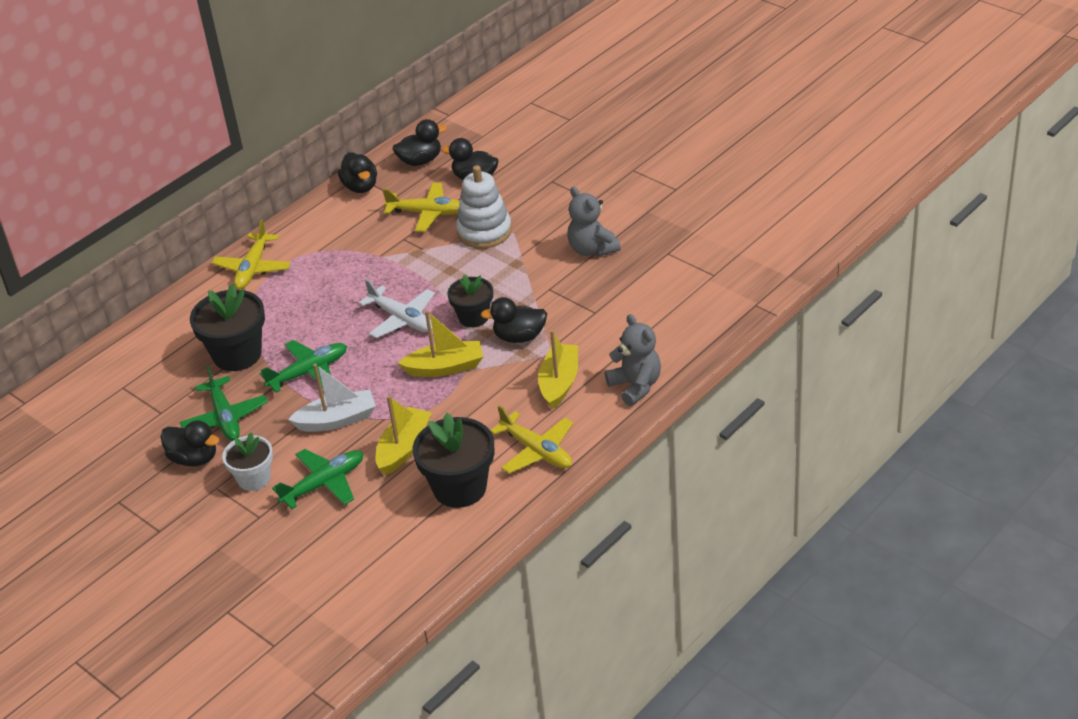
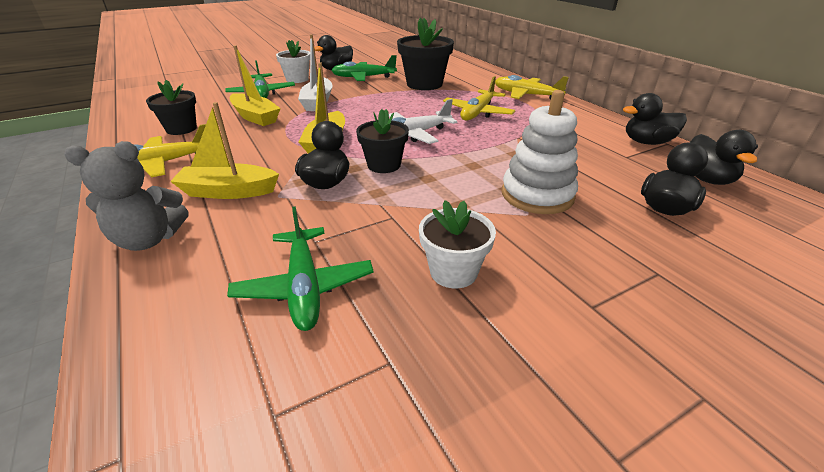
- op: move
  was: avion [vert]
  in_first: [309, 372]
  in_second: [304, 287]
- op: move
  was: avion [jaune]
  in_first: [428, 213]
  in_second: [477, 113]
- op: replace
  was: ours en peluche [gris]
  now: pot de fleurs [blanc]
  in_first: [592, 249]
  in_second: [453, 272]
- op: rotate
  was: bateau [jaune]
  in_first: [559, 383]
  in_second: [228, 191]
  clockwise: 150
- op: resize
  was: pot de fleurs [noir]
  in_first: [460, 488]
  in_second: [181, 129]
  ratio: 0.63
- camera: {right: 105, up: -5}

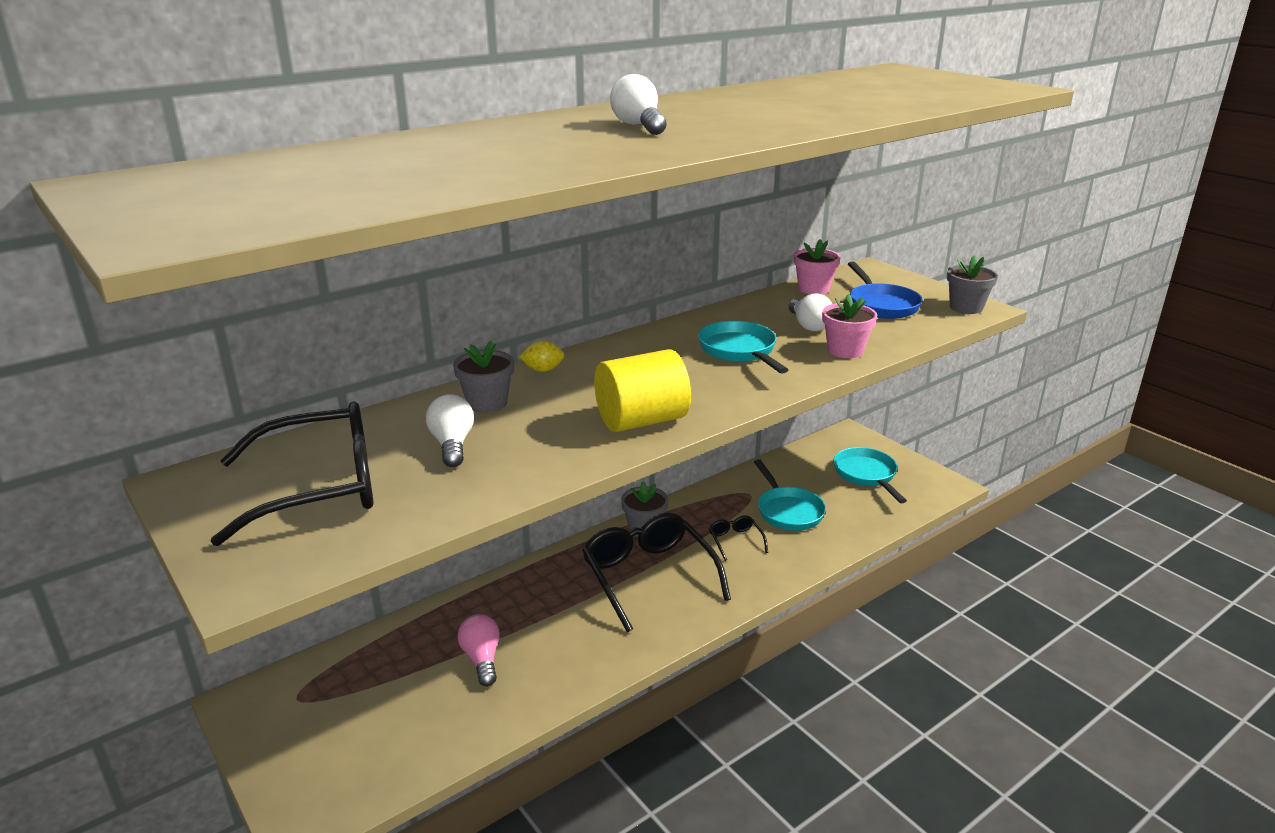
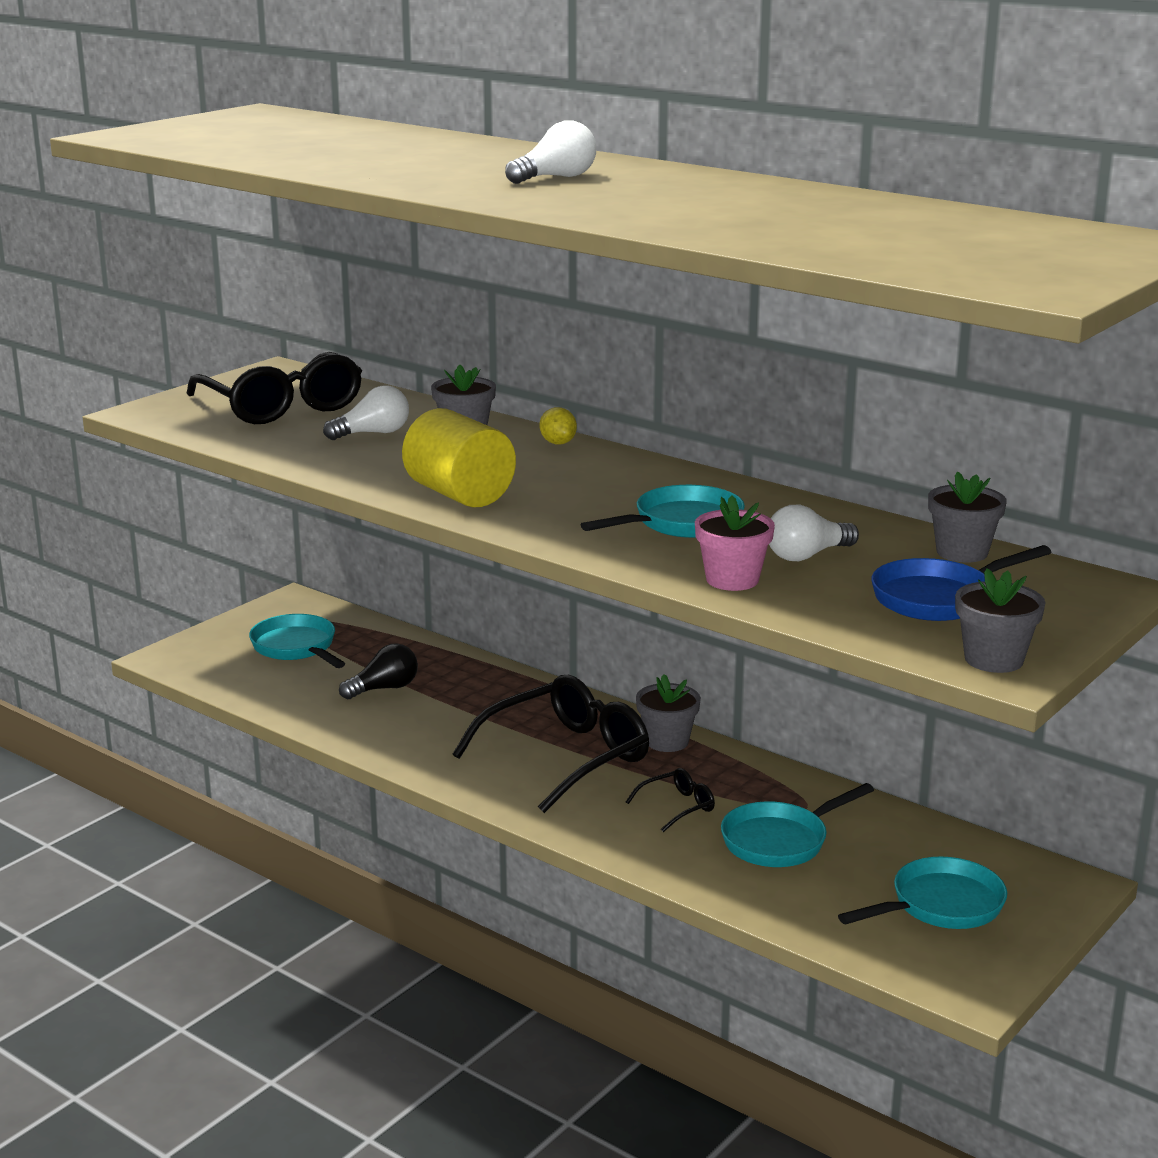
- op: insert
  now: poêle [turquoise]
  in_second: [296, 647]
- op: recolor
  was: ampoule [rose]
  now: ampoule [noir]
  in_first: [482, 659]
  in_second: [384, 689]
- op: recolor
  was: pot de fleurs [rose]
  now: pot de fleurs [gris]
  in_first: [813, 289]
  in_second: [962, 552]
- camera: {right: 75, up: -5}

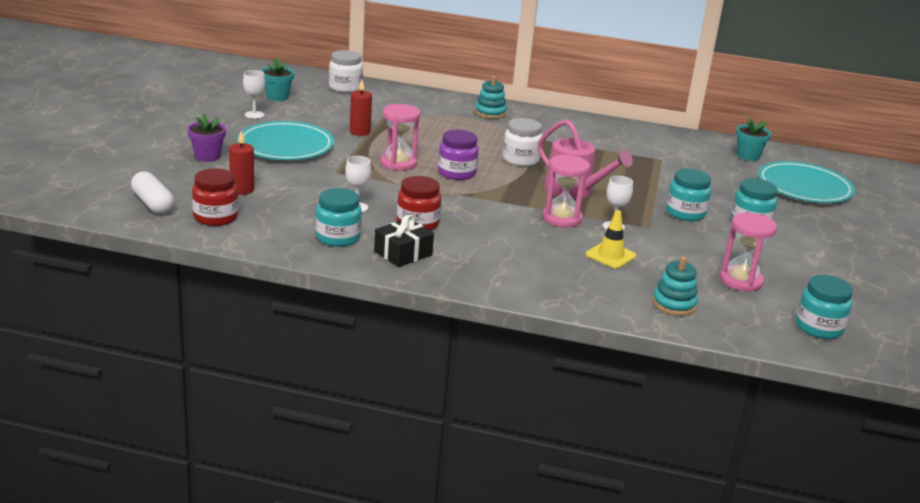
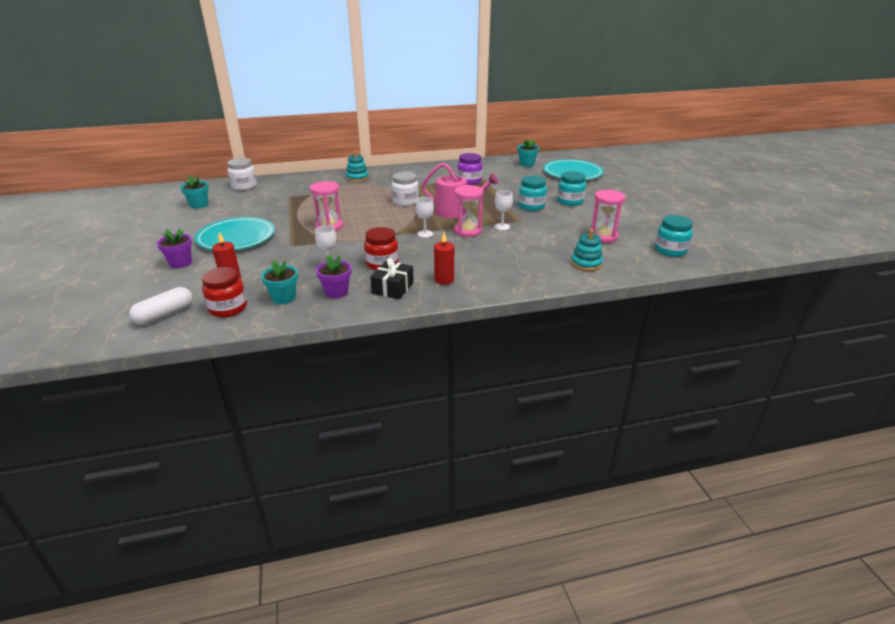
- op: delete
  was: cône de chantier [jaune]
  in_first: [610, 255]
- op: insert
  now: pot de fleurs [turquoise]
  in_second: [284, 298]
- op: move
  was: verre à pied [blanc]
  in_first: [254, 115]
  in_second: [425, 234]
- op: move
  was: bougie [rouge]
  in_first: [360, 132]
  in_second: [444, 280]
- op: move
  was: bocal [violet]
  in_first: [456, 173]
  in_second: [469, 181]
- op: replace
  was: bocal [turquoise]
  now: pot de fleurs [violet]
  in_first: [338, 237]
  in_second: [336, 292]
- op: rotate
  was: gélule [blanc]
  in_first: [153, 204]
  in_second: [165, 314]
  clockwise: -75
- camera: {right: -25, up: 5}

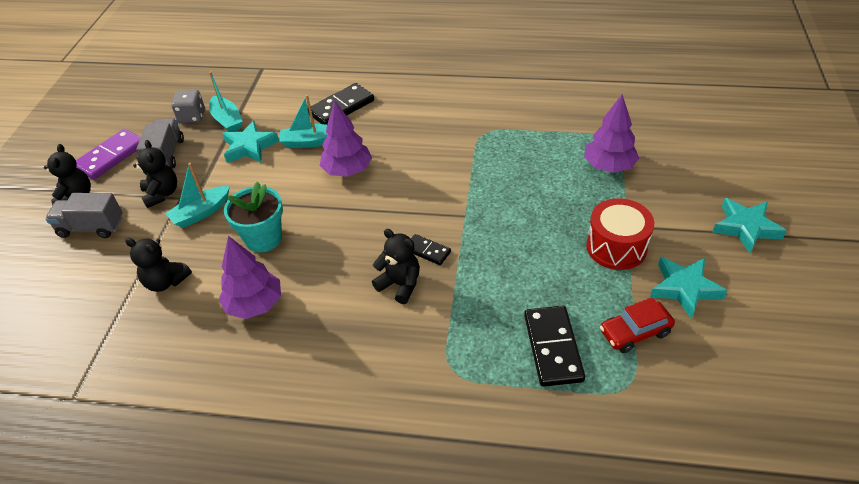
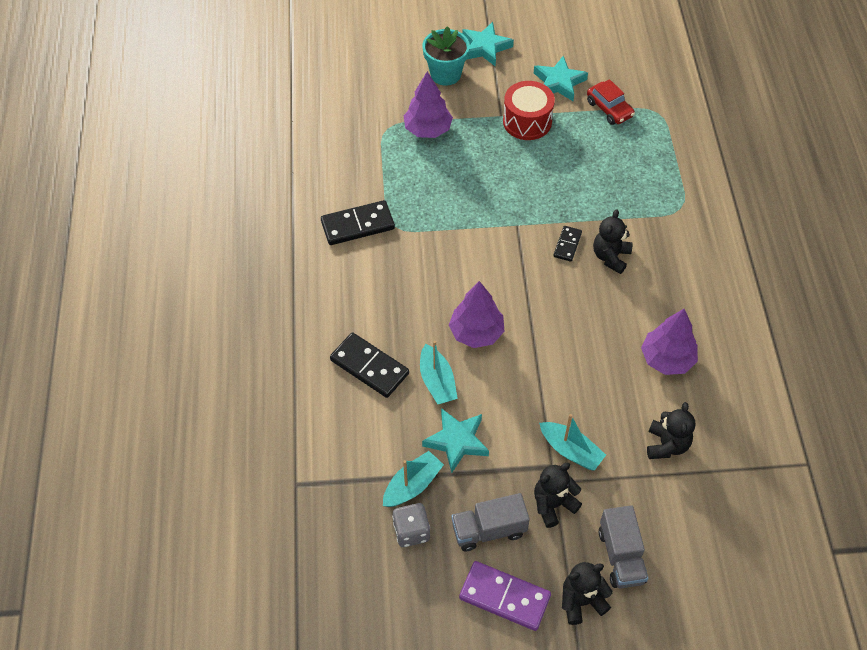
- op: move
  was: pot de fleurs [turquoise]
  in_first: [263, 238]
  in_second: [445, 74]
- op: move
  was: domino [noir]
  in_first: [552, 347]
  in_second: [358, 225]
- camera: {right: -105, up: 10}

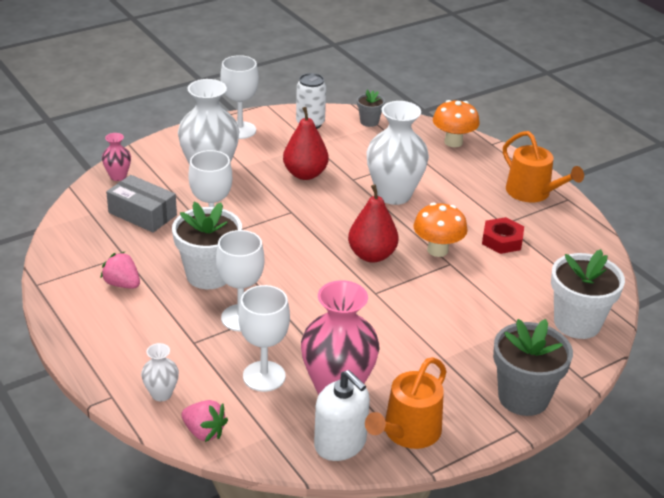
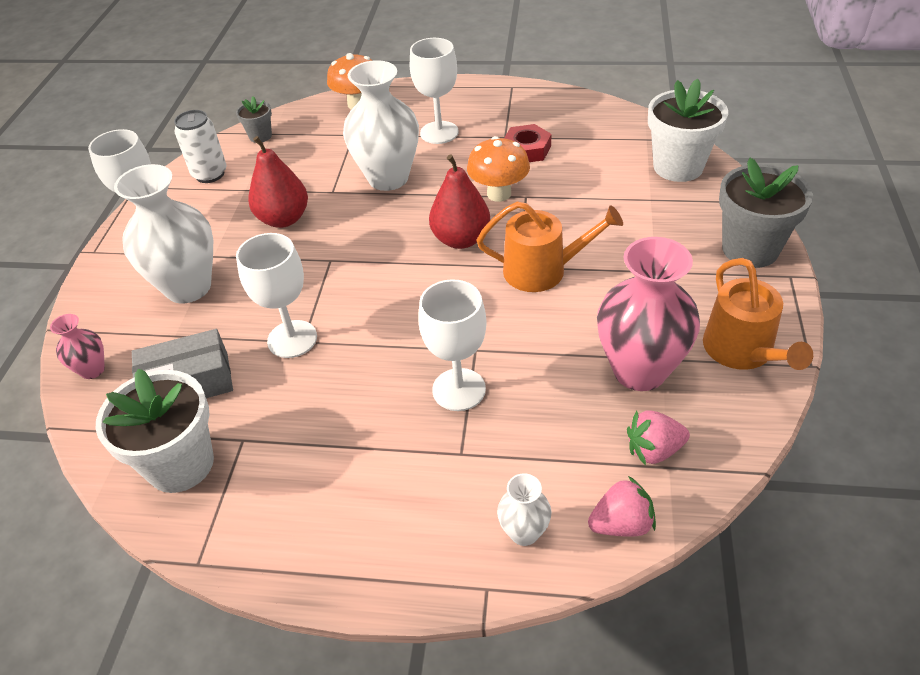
- op: delete
  was: distributeur de savon [blanc]
  in_first: [340, 443]
- op: move
  was: fraise [rose]
  in_first: [122, 284]
  in_second: [654, 450]
- op: move
  was: pot de fleurs [blanc]
  in_first: [208, 275]
  in_second: [180, 464]
- op: move
  was: verre à pied [blanc]
  in_first: [264, 376]
  in_second: [439, 132]
- op: move
  was: arrosoir [orange]
  in_first: [532, 193]
  in_second: [542, 270]
- camera: {right: -45, up: 10}

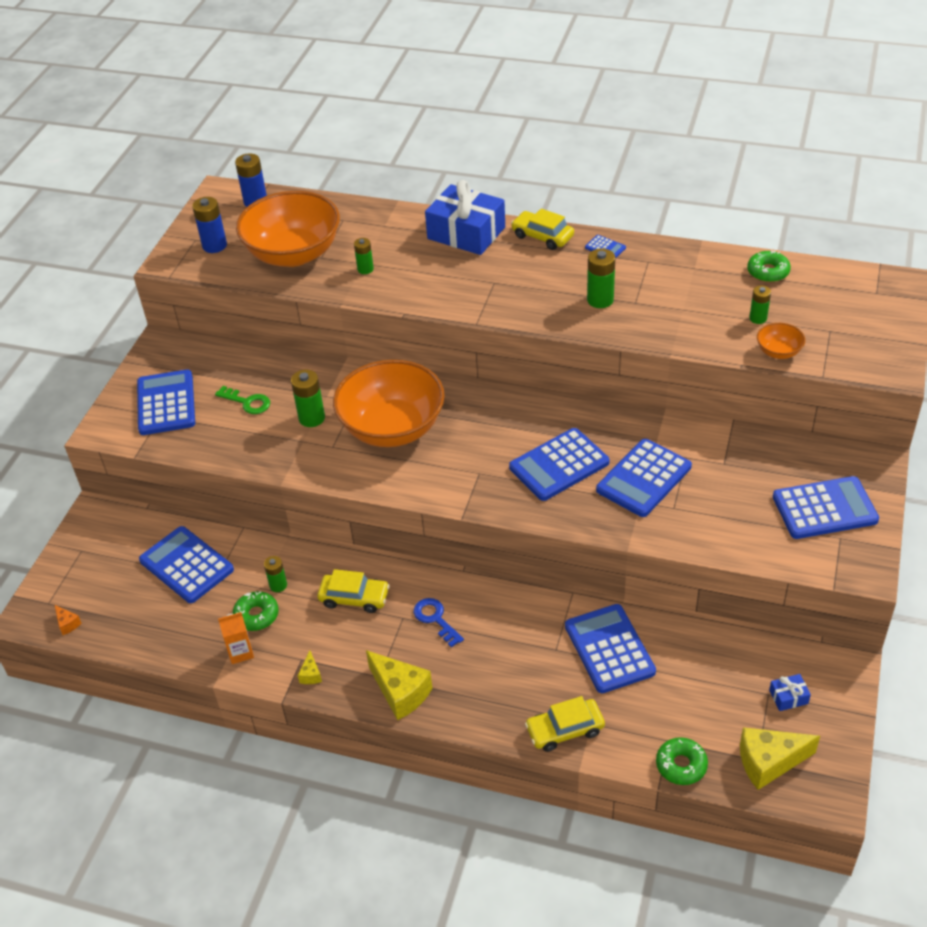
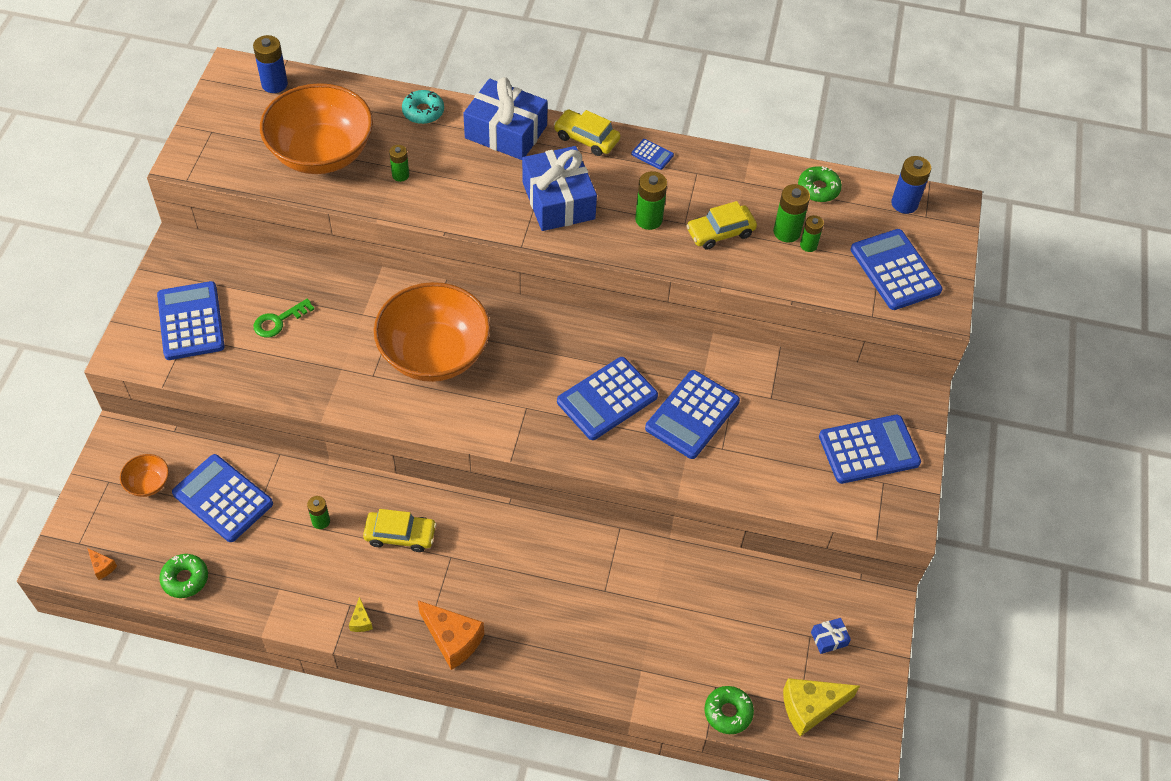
- op: delete
  was: brique de lait [orange]
  in_first: [240, 652]
- op: delete
  was: clé [bleu]
  in_first: [435, 619]
- op: insert
  now: beignet [turquoise]
  in_second: [423, 112]
- op: insert
  now: cadeau [bleu]
  in_second: [558, 200]
- op: move
  was: pile [bleu]
  in_first: [214, 246]
  in_second: [904, 203]
- op: move
  was: beignet [vert]
  in_first: [256, 615]
  in_second: [185, 579]
- op: move
  was: pile [vert]
  in_first: [311, 418]
  in_second: [786, 232]
- op: move
  was: voiture [jaune]
  in_first: [565, 730]
  in_second: [720, 232]
- op: move
  was: calculatrice [bleu]
  in_first: [609, 649]
  in_second: [895, 270]
- op: move
  was: bol [orange]
  in_first: [778, 352]
  in_second: [148, 483]
- op: recolor
  was: fromage [jaune]
  now: fromage [orange]
  in_first: [400, 692]
  in_second: [452, 640]
- op: rotate
  was: clé [vert]
  in_first: [247, 402]
  in_second: [278, 321]
  clockwise: 120
- camera: {right: -10, up: 10}

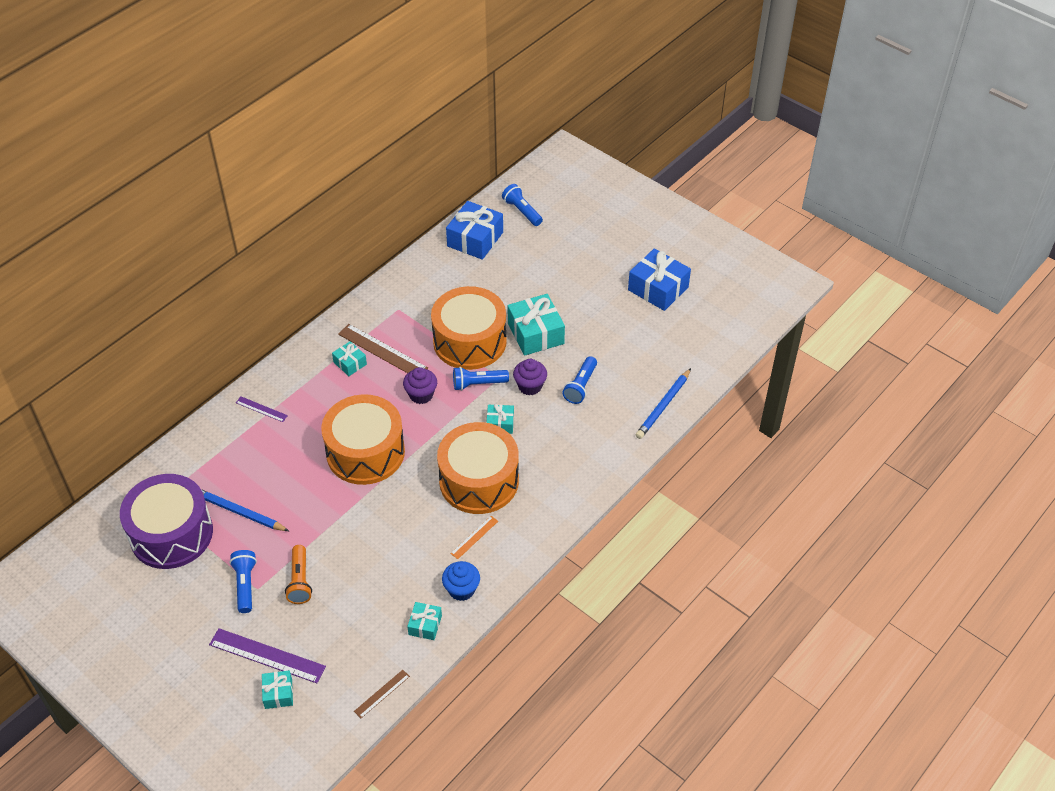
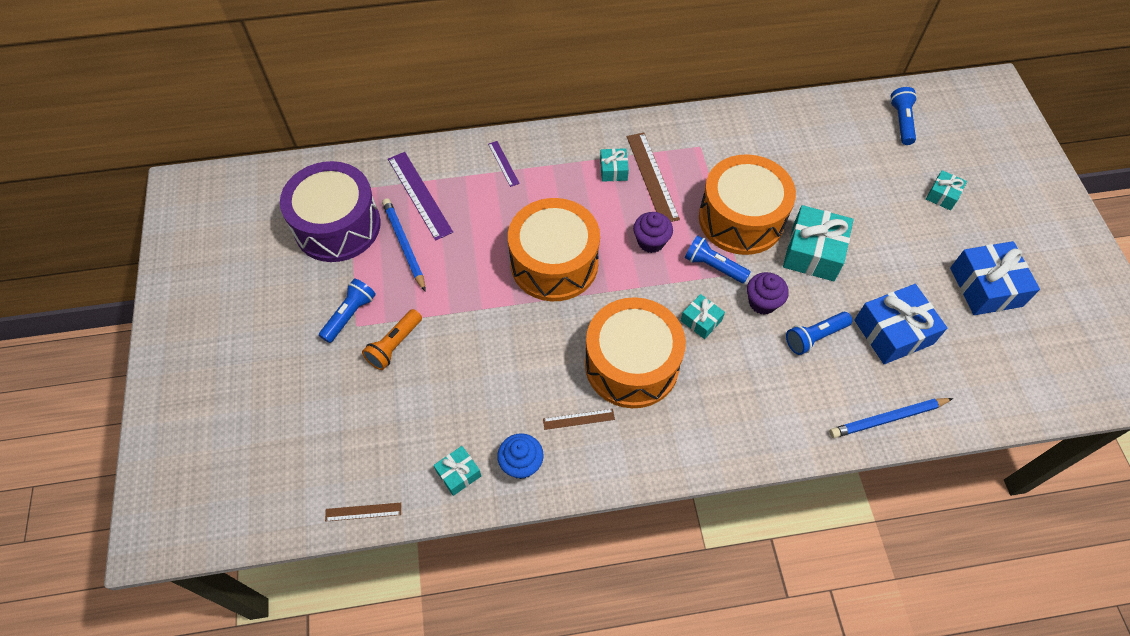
- op: move
  was: règle [violet]
  in_first: [267, 655]
  in_second: [419, 195]
- op: move
  was: cadeau [turquoise]
  in_first: [278, 693]
  in_second: [942, 195]
- op: move
  was: cadeau [bleu]
  in_first: [475, 239]
  in_second: [893, 332]
- op: recolor
  was: règle [orange]
  now: règle [marron]
  in_first: [474, 537]
  in_second: [578, 419]
- camera: {right: 40, up: 10}

